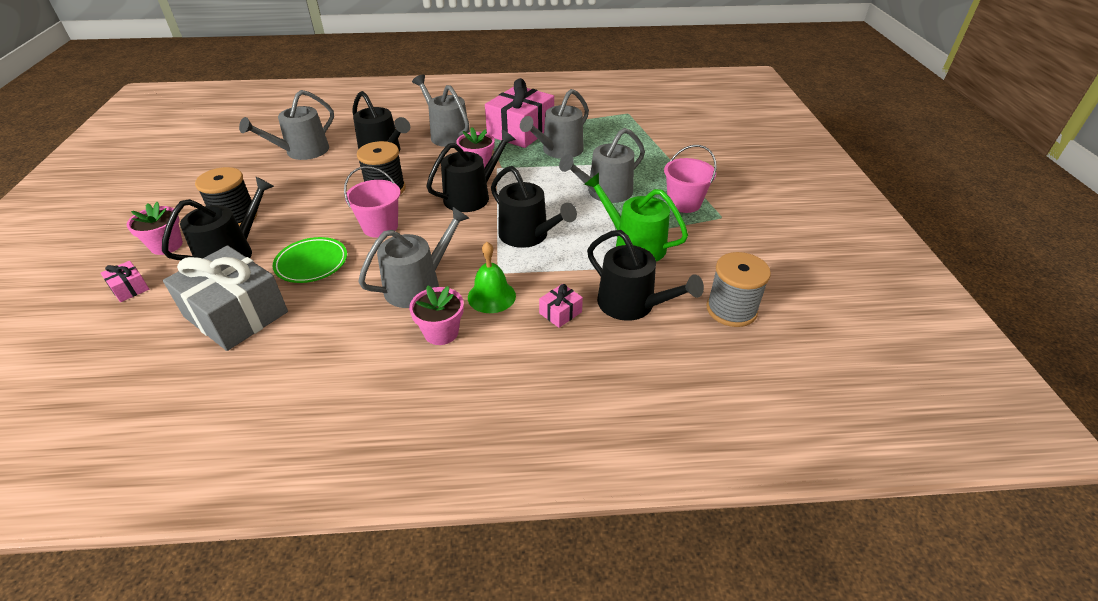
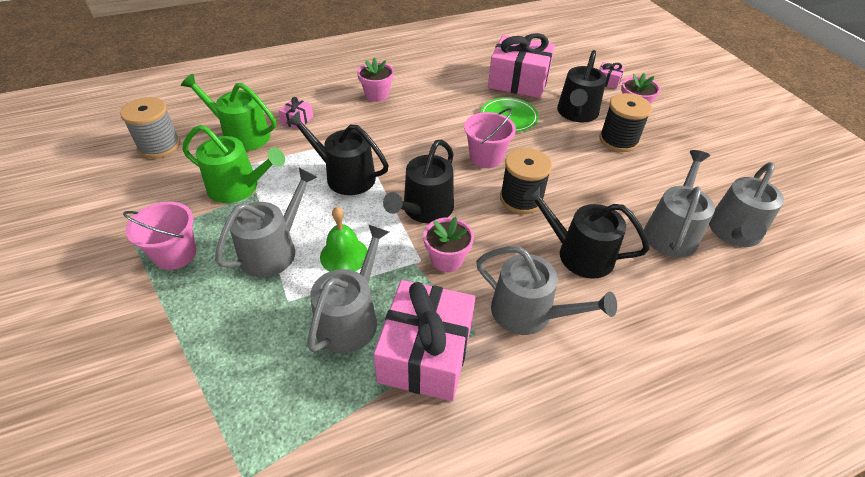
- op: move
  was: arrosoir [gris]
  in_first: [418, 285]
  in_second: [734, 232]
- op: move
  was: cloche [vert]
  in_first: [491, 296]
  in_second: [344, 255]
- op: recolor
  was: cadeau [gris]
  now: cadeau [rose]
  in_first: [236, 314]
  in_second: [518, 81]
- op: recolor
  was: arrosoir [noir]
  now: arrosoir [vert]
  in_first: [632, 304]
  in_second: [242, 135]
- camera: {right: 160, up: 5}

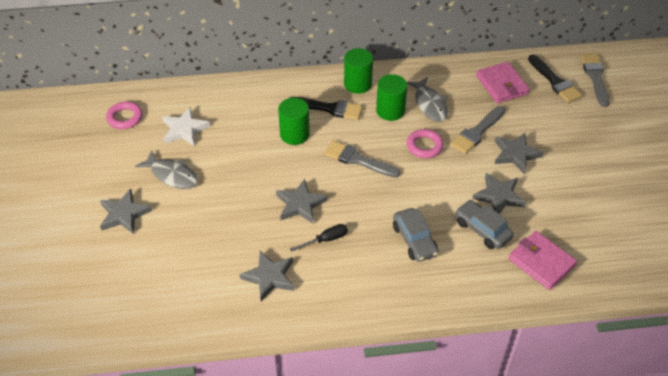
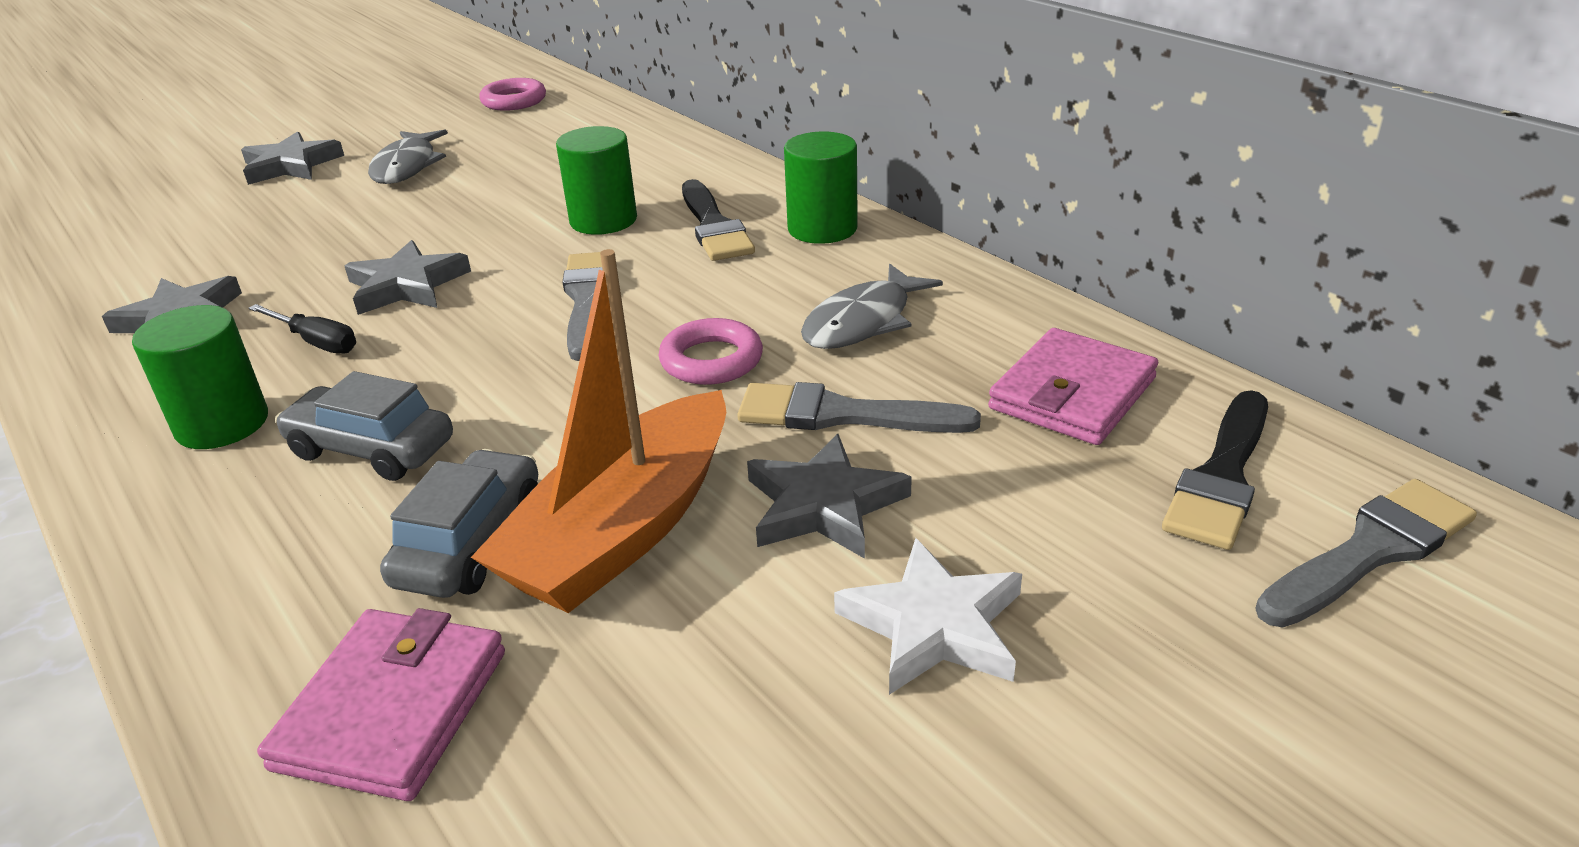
- op: move
  was: étoile [blanc]
  in_first: [184, 129]
  in_second: [933, 625]
- op: move
  was: cylindre [vert]
  in_first: [390, 110]
  in_second: [222, 424]
- op: replace
  was: étoile [gris]
  now: bateau [orange]
  in_first: [499, 196]
  in_second: [624, 530]
- op: rotate
  was: voiture [gris]
  in_first: [414, 240]
  in_second: [371, 449]
  clockwise: 75
- camera: {right: 60, up: -15}

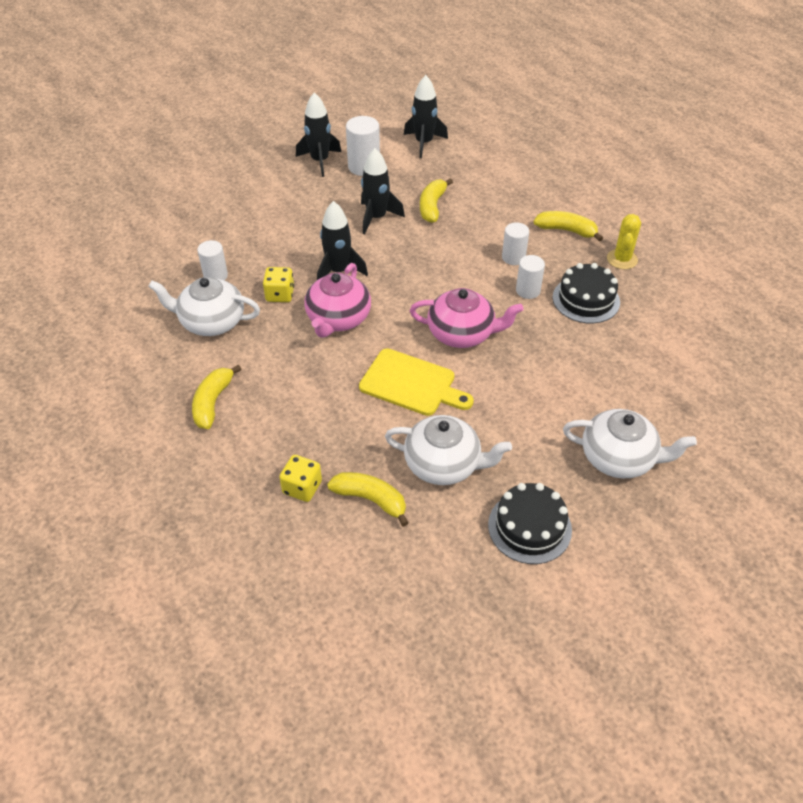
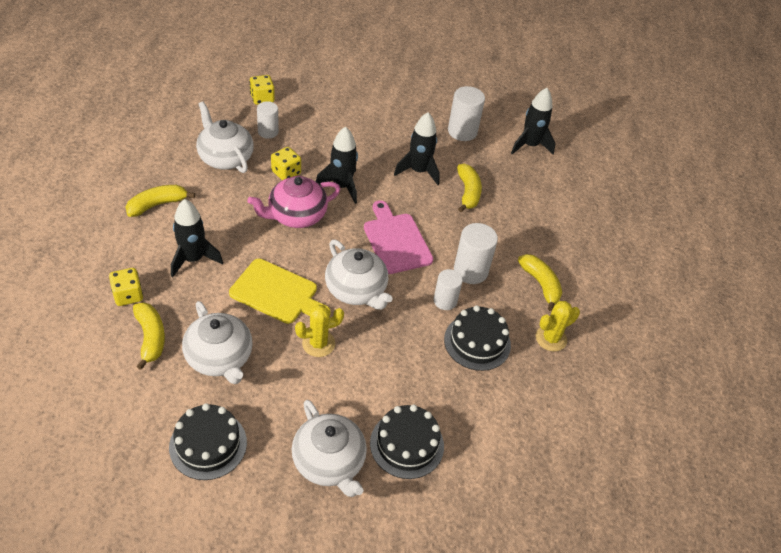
- op: insert
  now: dé [jaune]
  in_second: [262, 98]
- op: insert
  now: cactus [jaune]
  in_second: [318, 343]
- op: insert
  now: planche à découper [rose]
  in_second: [396, 240]
- op: insert
  now: gâteau [noir]
  in_second: [407, 444]
- op: move
  was: fusée [noir]
  in_first: [320, 161]
  in_second: [193, 259]
- op: recolor
  was: théière [rose]
  now: théière [blanc]
  in_first: [462, 334]
  in_second: [356, 290]
- op: rotate
  was: planche à découper [jaune]
  in_first: [411, 384]
  in_second: [277, 293]
  clockwise: -45
- op: rotate
  was: banane [jaune]
  in_first: [432, 206]
  in_second: [468, 192]
  clockwise: 120
- op: resize
  was: cylindre [blanc]
  in_first: [513, 257]
  in_second: [470, 271]
  ratio: 1.51
- camera: {right: 40, up: 0}

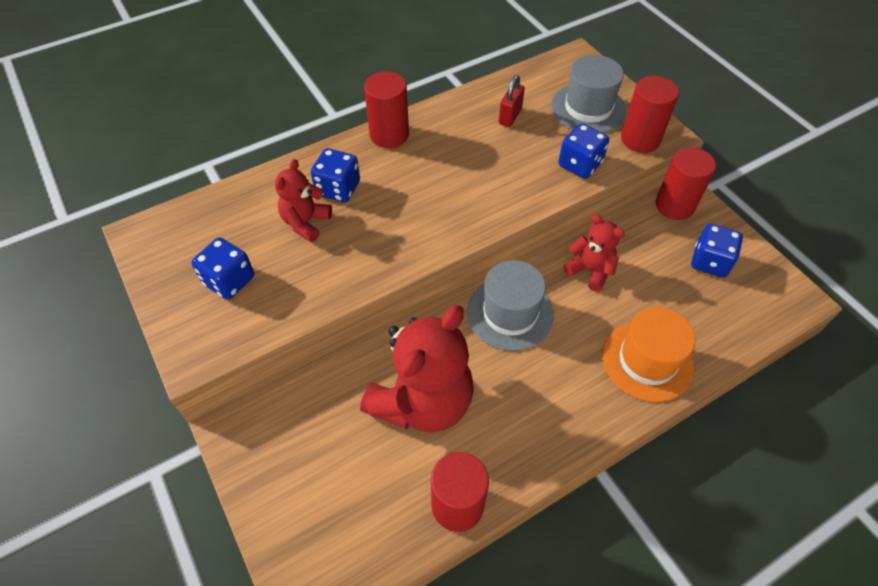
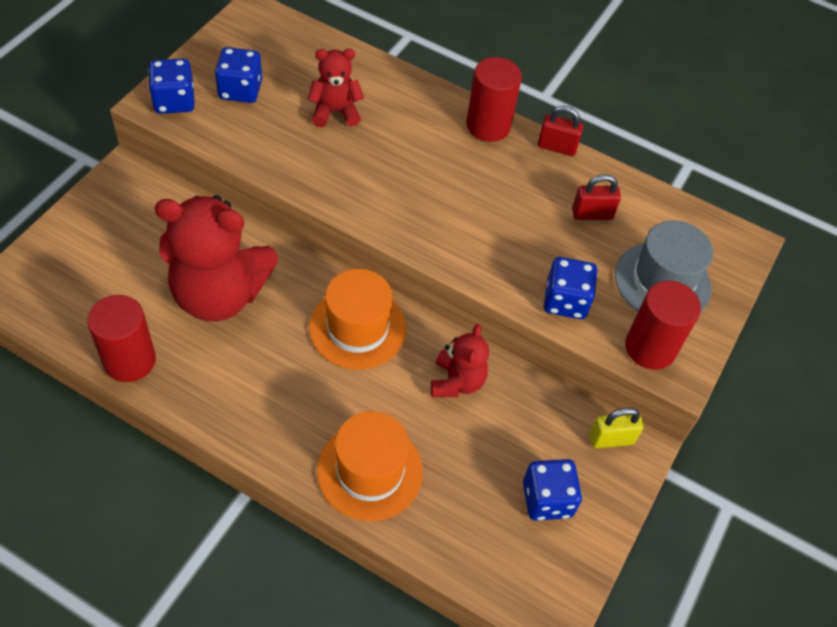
- op: insert
  now: cadenas [rouge]
  in_second: [557, 147]
- op: move
  was: dé [bleu]
  in_first: [338, 188]
  in_second: [174, 101]
- op: replace
  was: cylindre [rouge]
  now: cadenas [jaune]
  in_first: [674, 205]
  in_second: [611, 439]
- op: recolor
  was: chapeau [gris]
  now: chapeau [orange]
  in_first: [510, 313]
  in_second: [357, 328]
- camera: {right: 55, up: 0}

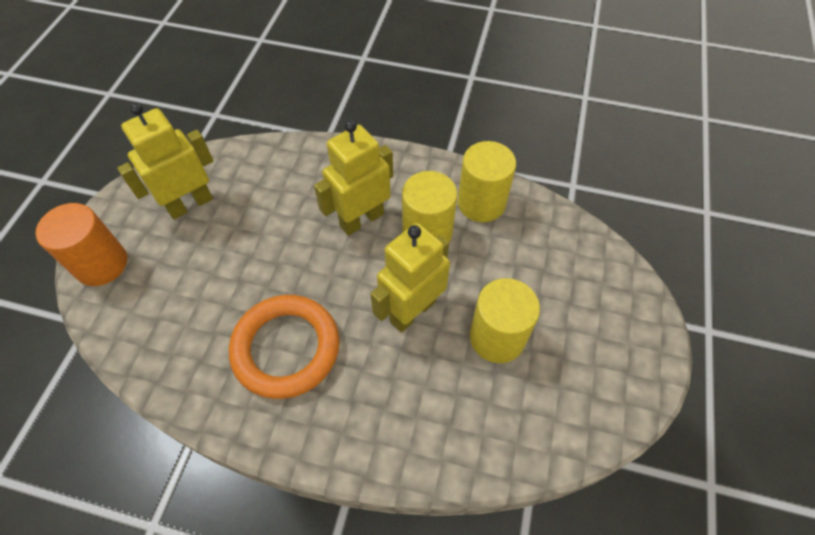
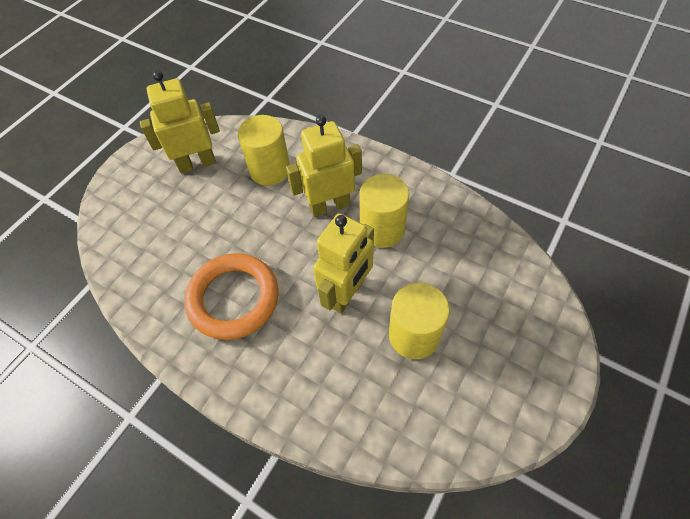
- op: delete
  was: cylindre [orange]
  in_first: [101, 264]
- op: move
  was: cylindre [jaune]
  in_first: [481, 203]
  in_second: [270, 170]
- op: rotate
  was: robot [jaune]
  in_first: [412, 311]
  in_second: [347, 294]
  clockwise: 150
- camera: {right: 20, up: 0}

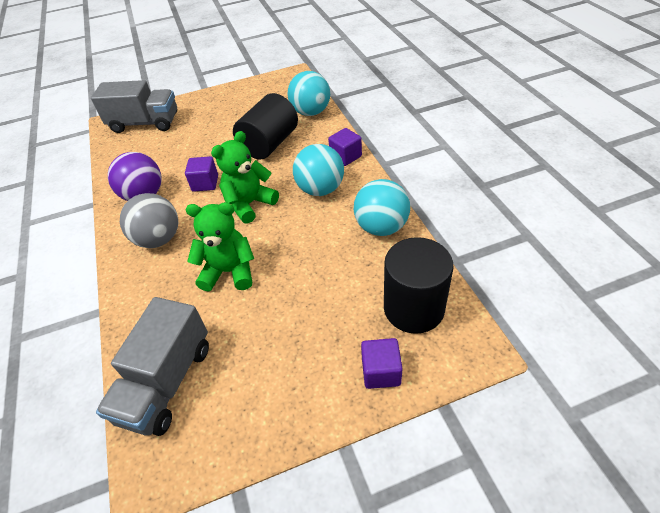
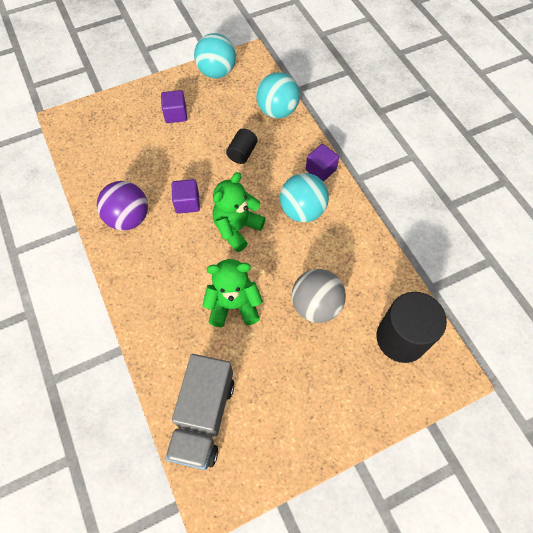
- op: delete
  was: camion [gris]
  in_first: [145, 123]
- op: move
  was: balle [gris]
  in_first: [159, 239]
  in_second: [316, 305]
- op: move
  was: balle [turquoise]
  in_first: [381, 227]
  in_second: [216, 72]
- op: move
  was: cube [violet]
  in_first: [381, 372]
  in_second: [176, 114]
- op: resize
  was: cylindre [noir]
  in_first: [269, 144]
  in_second: [242, 153]
  ratio: 0.52
- camera: {right: -10, up: 15}

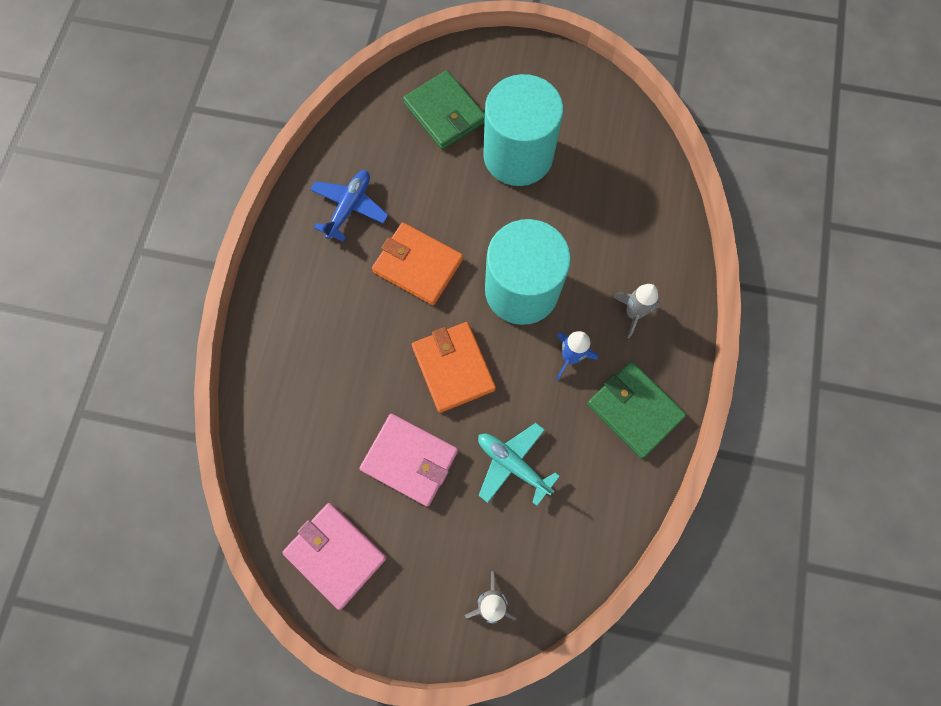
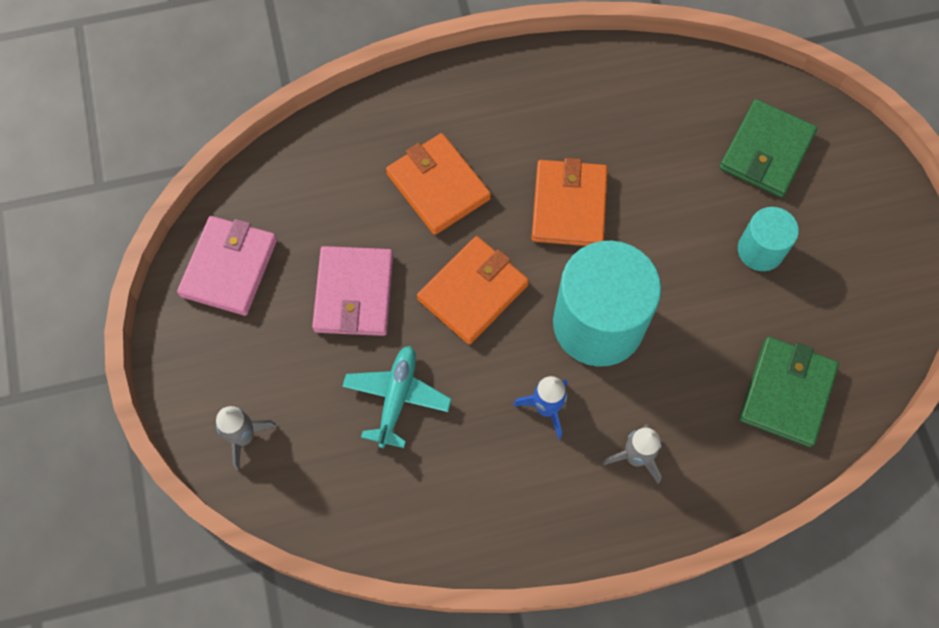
- op: delete
  was: avion [bleu]
  in_first: [349, 207]
- op: insert
  now: portefeuille [orange]
  in_second: [438, 186]
- op: move
  was: portefeuille [vert]
  in_first: [634, 410]
  in_second: [786, 393]
- op: resize
  was: cylindre [turquoise]
  in_first: [518, 155]
  in_second: [760, 250]
  ratio: 0.52
- camera: {right: 65, up: -5}

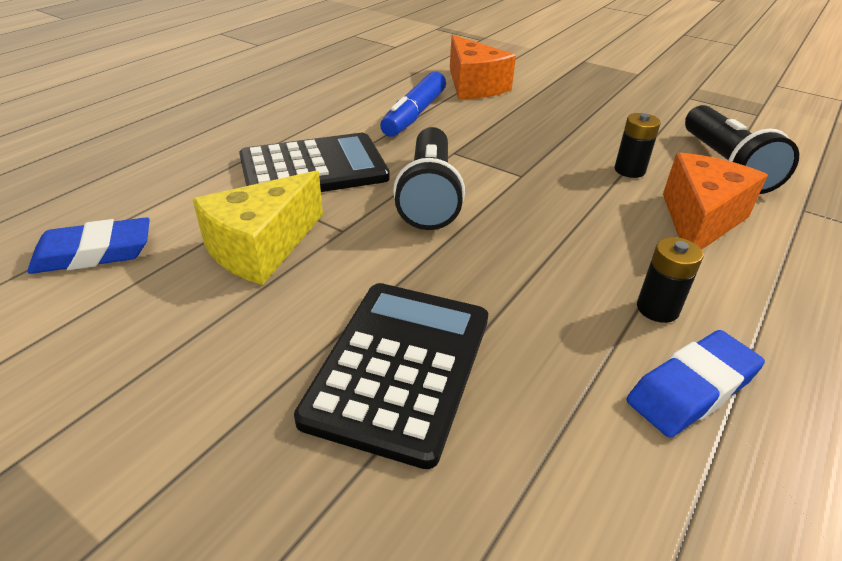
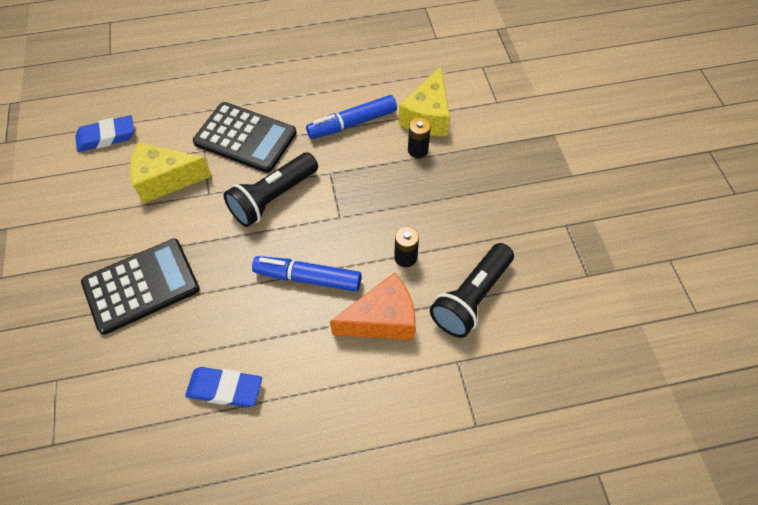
- op: insert
  now: feutre [bleu]
  in_second: [308, 278]
- op: move
  was: pile [noir]
  in_first: [657, 309]
  in_second: [418, 150]
- op: recolor
  was: fromage [orange]
  now: fromage [jaune]
  in_first: [473, 86]
  in_second: [427, 116]
- op: rotate
  was: gomme [bleu]
  in_first: [94, 253]
  in_second: [106, 137]
  clockwise: -45
- camera: {right: 45, up: 20}

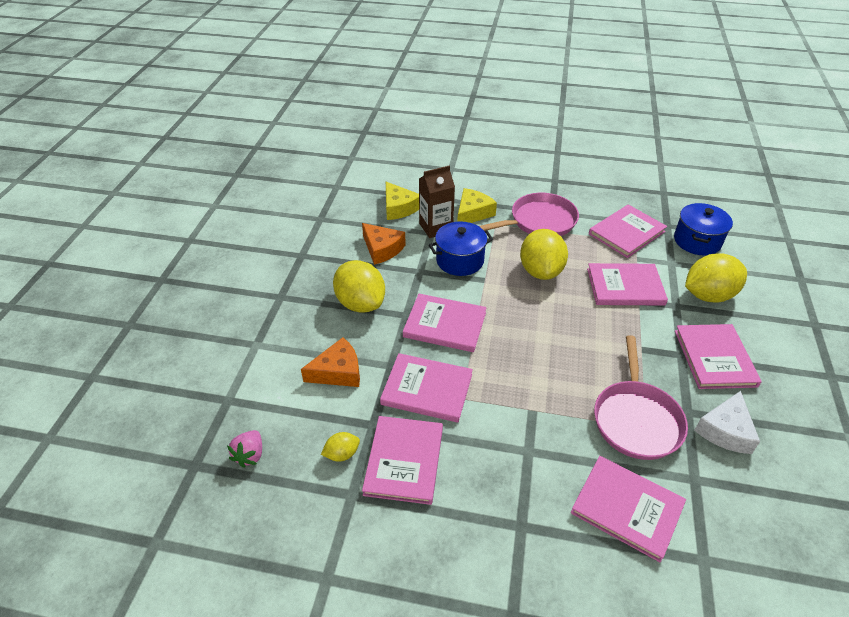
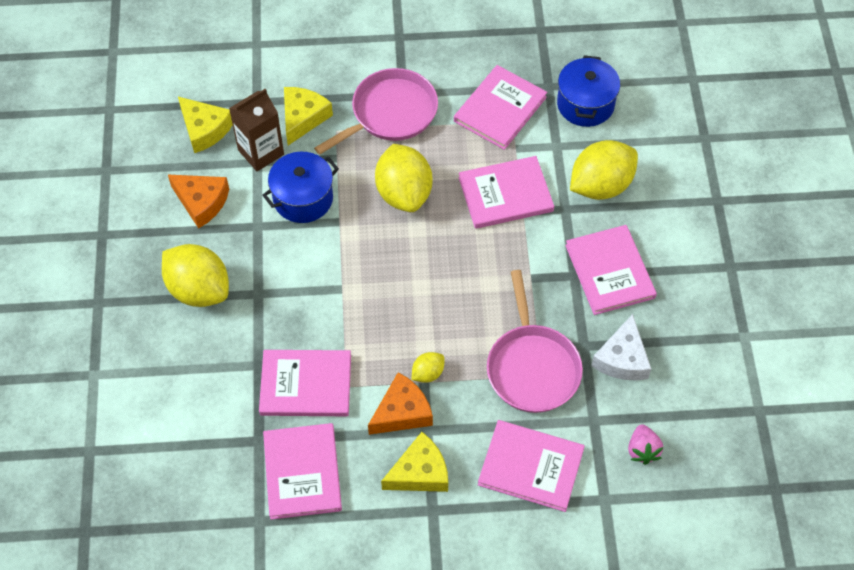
- op: delete
  was: livre [rose]
  in_first: [445, 325]
- op: insert
  now: fromage [jaune]
  in_second: [420, 472]
- op: move
  was: fraise [rose]
  in_first: [250, 455]
  in_second: [642, 450]
- op: move
  was: fromage [orange]
  in_first: [338, 371]
  in_second: [402, 412]
- op: move
  was: citron [jaune]
  in_first: [342, 454]
  in_second: [428, 373]
- camera: {right: -15, up: 15}

